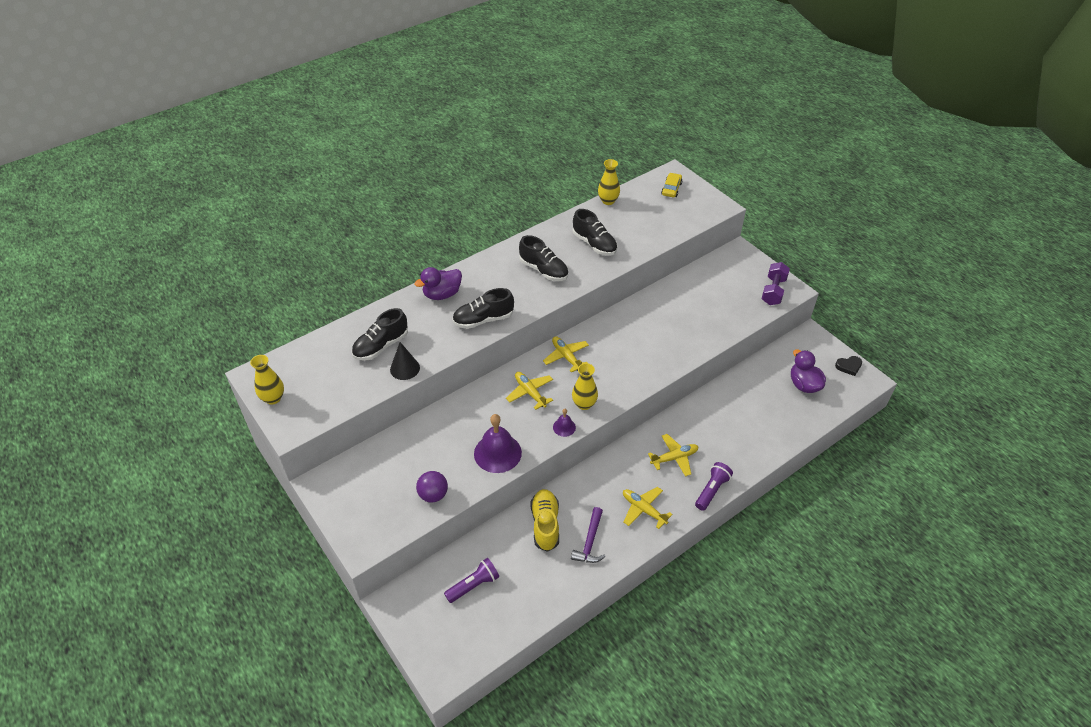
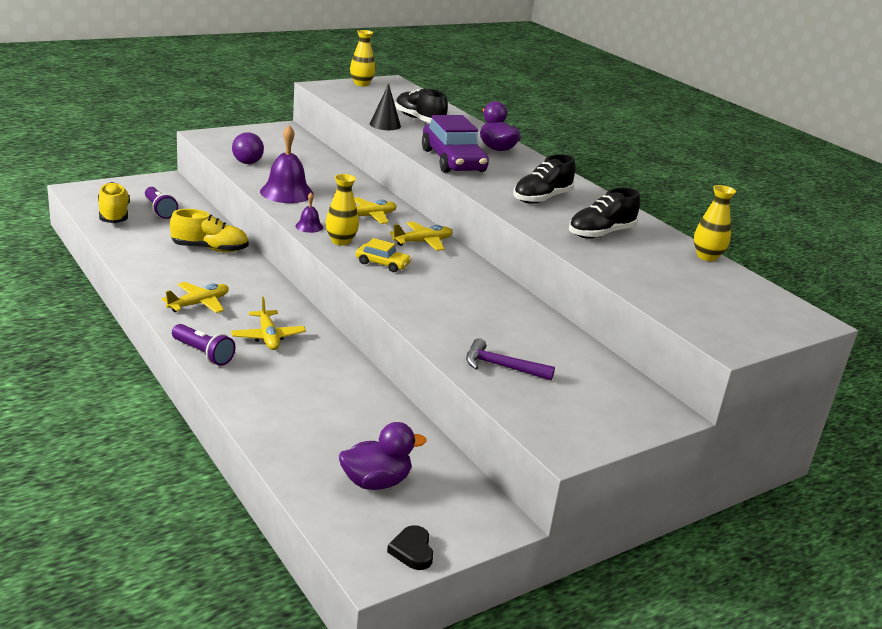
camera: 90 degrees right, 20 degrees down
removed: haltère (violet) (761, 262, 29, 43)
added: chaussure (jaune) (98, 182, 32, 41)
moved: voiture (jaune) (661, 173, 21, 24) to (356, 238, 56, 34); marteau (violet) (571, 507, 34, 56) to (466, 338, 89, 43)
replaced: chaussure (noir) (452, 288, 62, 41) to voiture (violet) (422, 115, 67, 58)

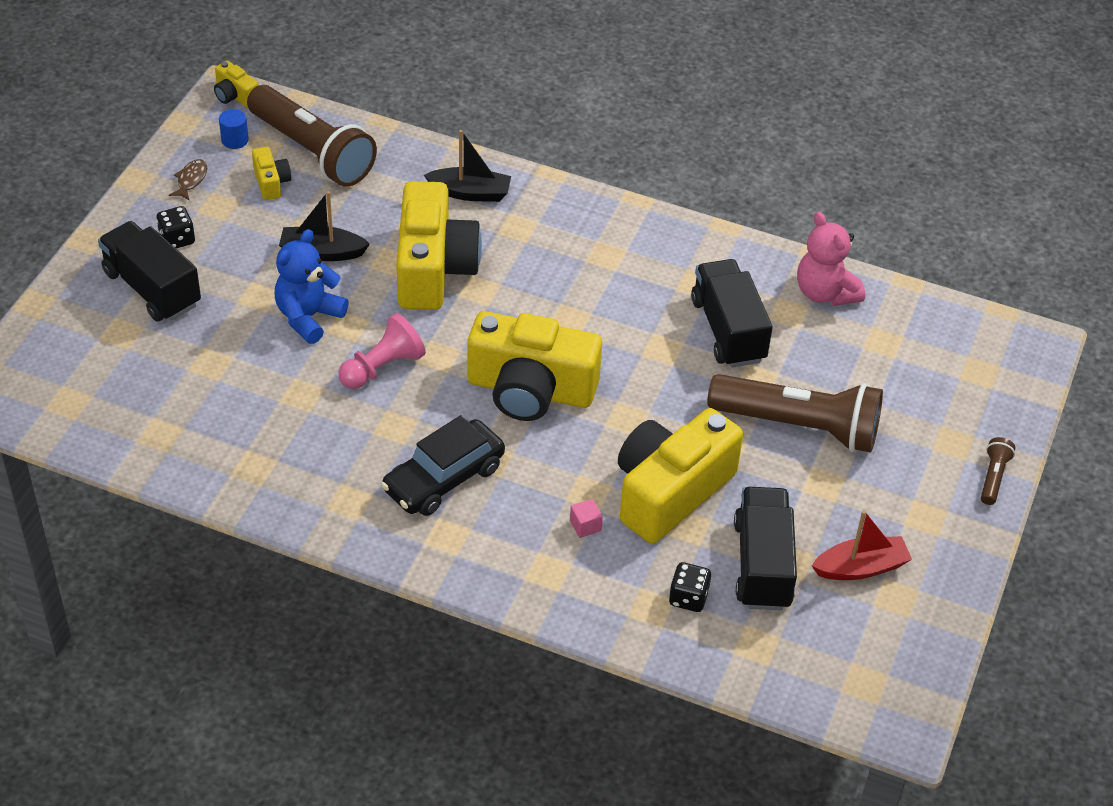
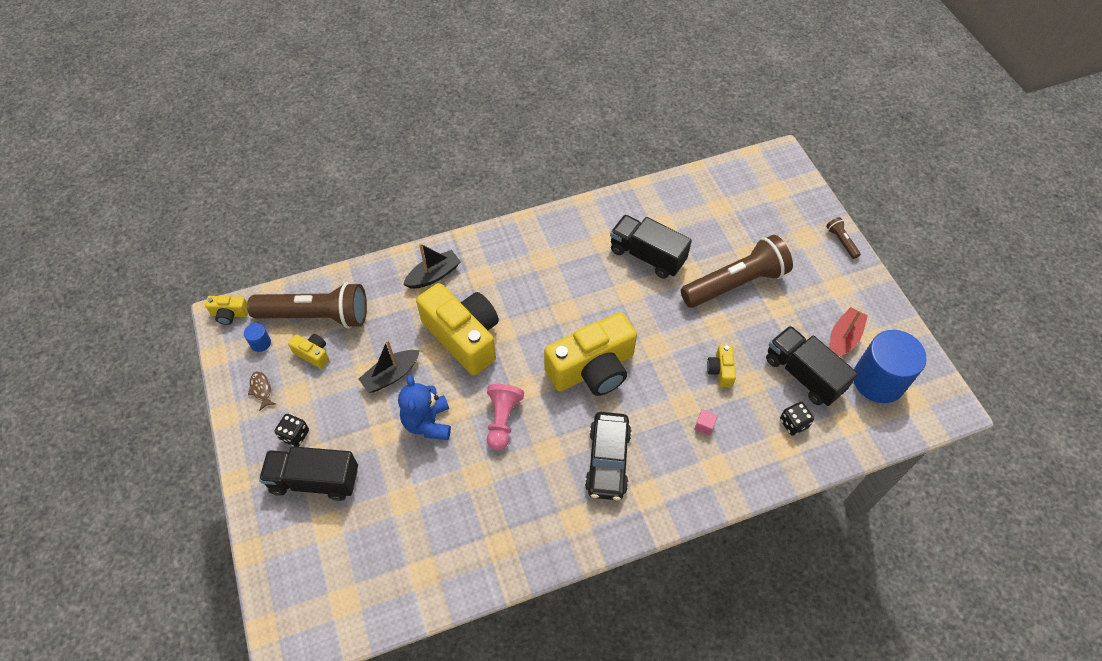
camera: 40 degrees left, 10 degrees up
removed: ours en peluche (rose) (797, 212, 68, 94)
added: cylindre (bleu) (854, 330, 73, 73)
resized: appareil photo (jaune) (618, 408, 125, 136) = (707, 345, 29, 42) x0.43

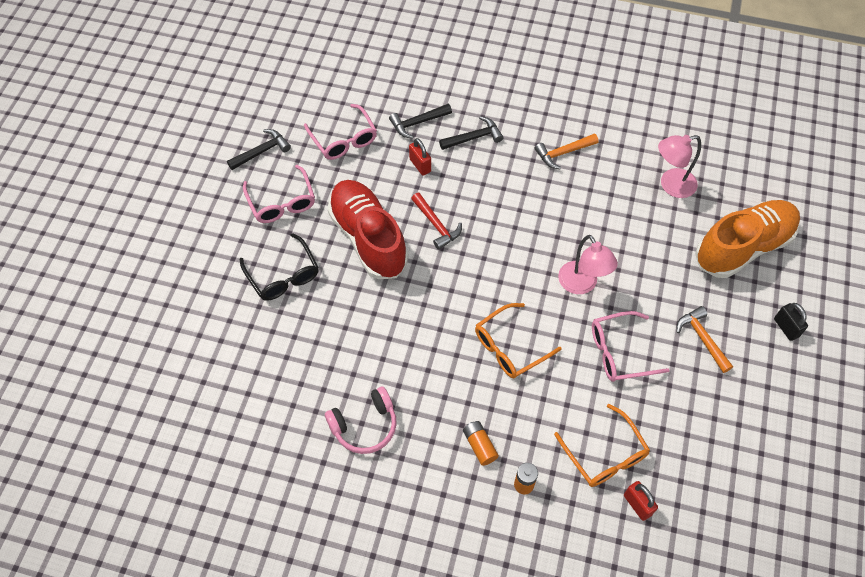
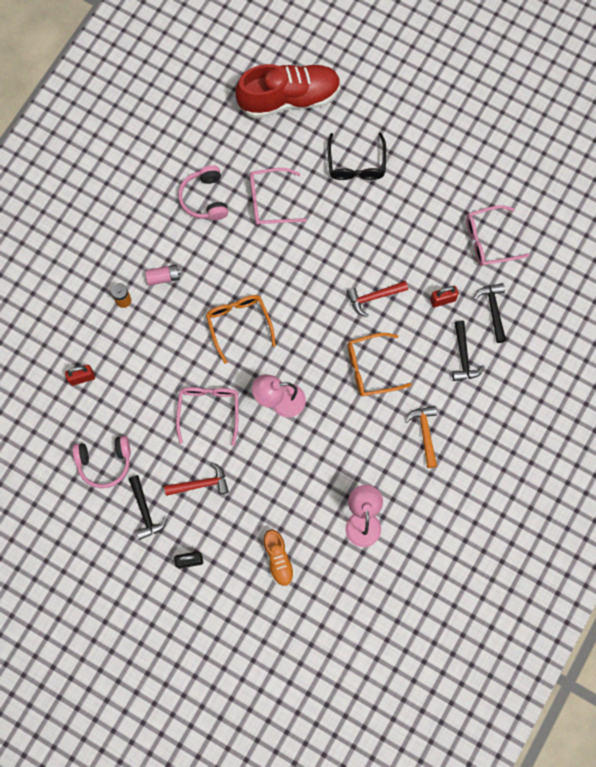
camera: 105 degrees right, 15 degrees up
added: casque audio (rose) (72, 436, 59, 52)
moved: marteau (noir) (227, 129, 64, 41) to (129, 475, 39, 65); lunettes (rose) (243, 165, 72, 58) to (250, 168, 57, 57); chaussure (rouge) (328, 180, 80, 99) to (236, 64, 105, 55); lunettes (orange) (554, 404, 96, 83) to (348, 333, 64, 63)
recoloured: marteau (orange) (676, 306, 57, 67) to marteau (rouge) (164, 462, 65, 34); pile (orange) (463, 421, 36, 45) to pile (rose) (145, 264, 36, 22)
turned: lunettes (noir) (240, 233, 79, 68) = (327, 133, 59, 47) 75 degrees counterclockwise
resized: chaussure (orange) (695, 200, 105, 78) = (263, 529, 32, 58) x0.49

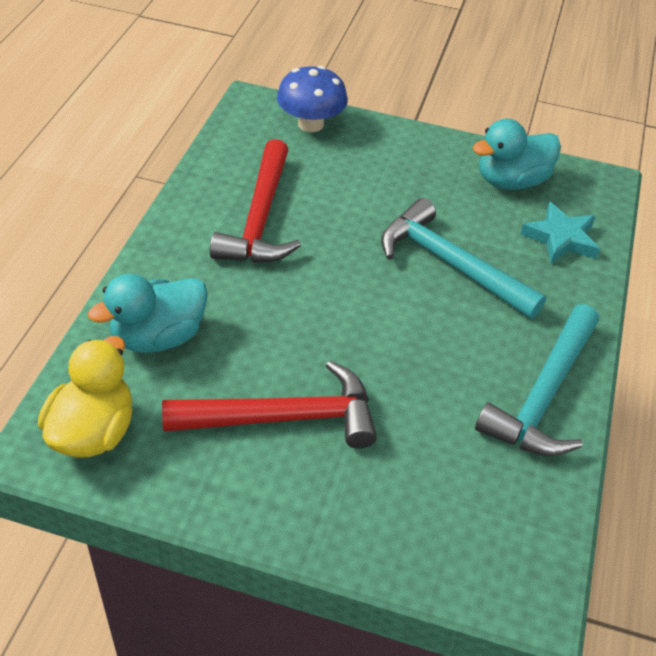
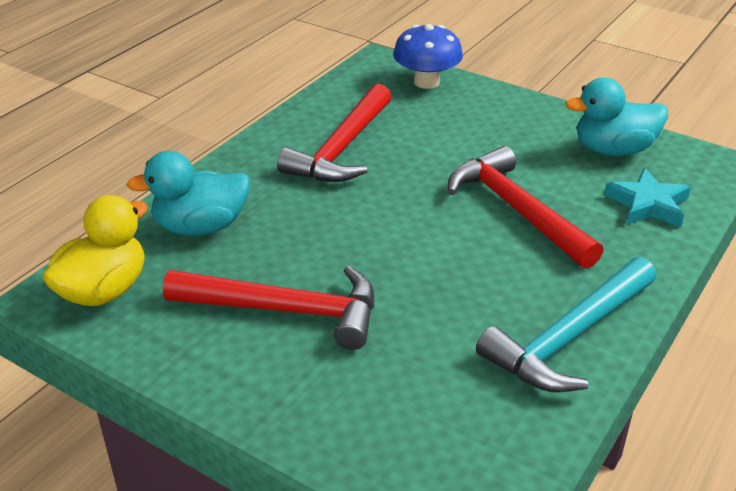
camera: 20 degrees right, 10 degrees down
recoloured: marteau (turquoise) (381, 198, 165, 121) to marteau (rouge) (448, 146, 155, 123)

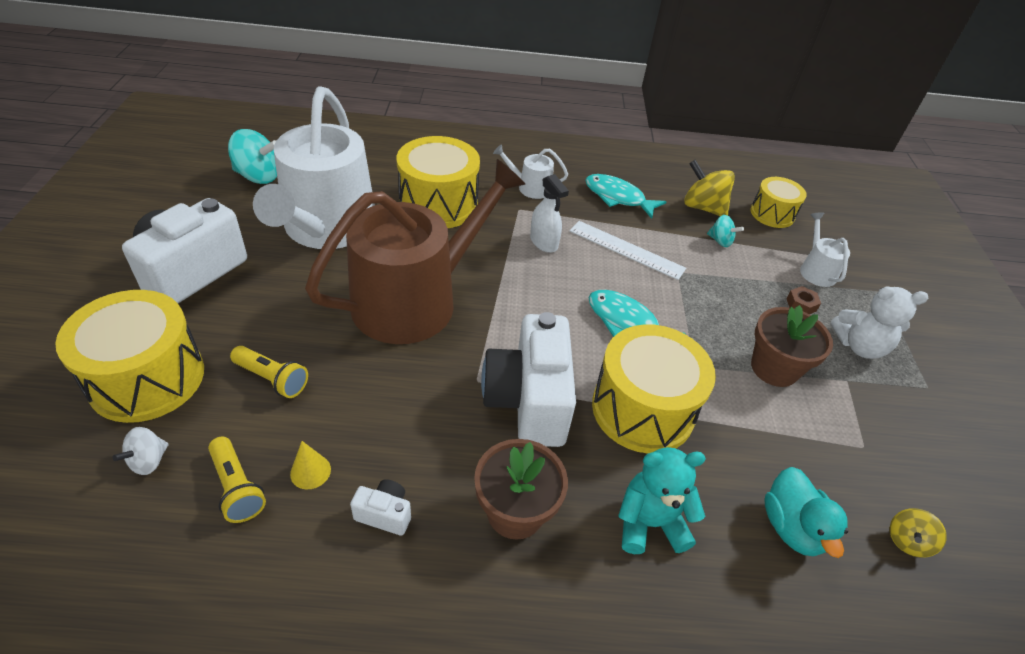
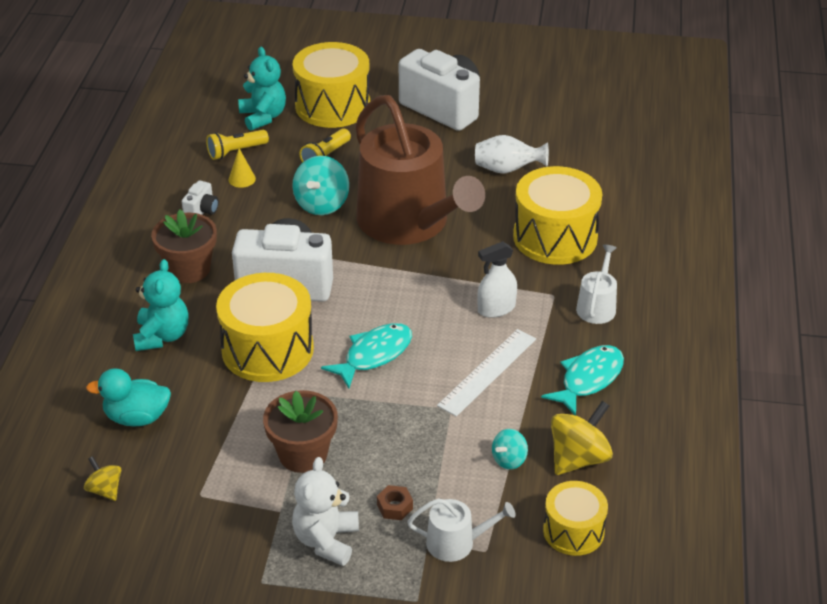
camera: 100 degrees right, 5 degrees down
moved: toupie (turquoise) (228, 129, 49, 55) to (292, 156, 57, 59)
replaced: arrosoir (blanc) (253, 86, 122, 163) to vase (blanc) (475, 135, 74, 39); toupie (blanc) (113, 427, 56, 48) to ours en peluche (turquoise) (238, 47, 48, 84)

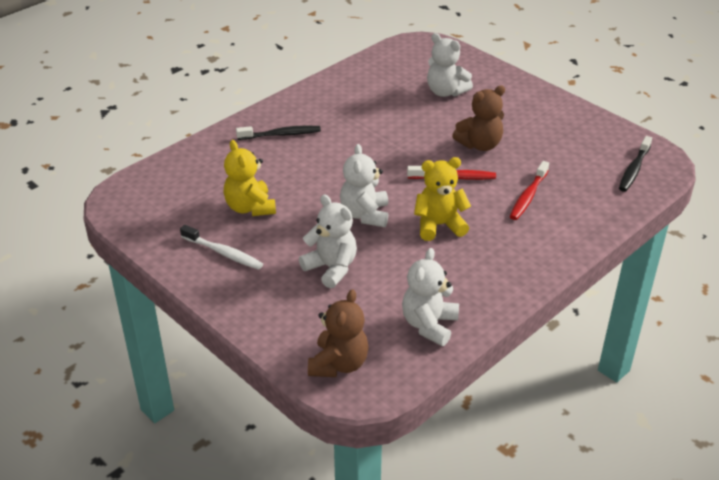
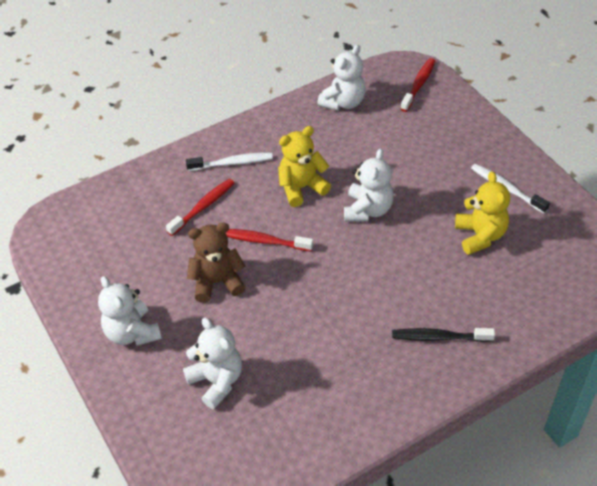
camera: 165 degrees left, 10 degrees up
removed: brosse à dents (noir) (619, 136, 33, 56)
added: brosse à dents (blanc) (186, 152, 87, 19)
moved: ours en peluche (blanc) (299, 194, 58, 94) to (98, 276, 64, 70)
replaced: ours en peluche (marron) (308, 289, 61, 88) to brosse à dents (rouge) (401, 58, 34, 54)
turned: ours en peluche (jaune) (414, 157, 57, 84) = (278, 126, 53, 81) 150 degrees clockwise

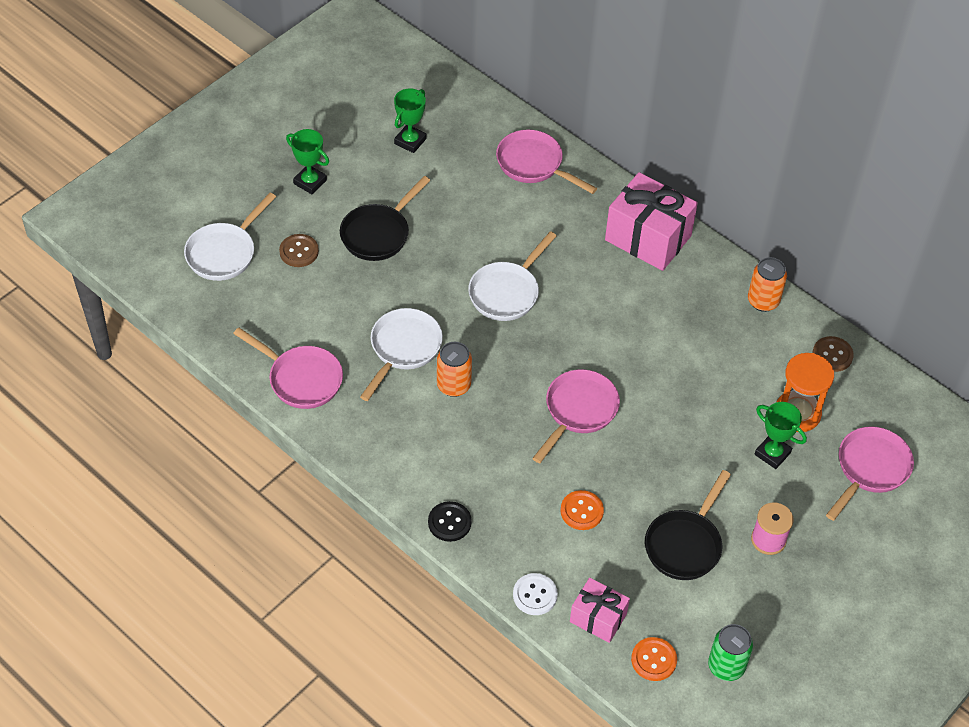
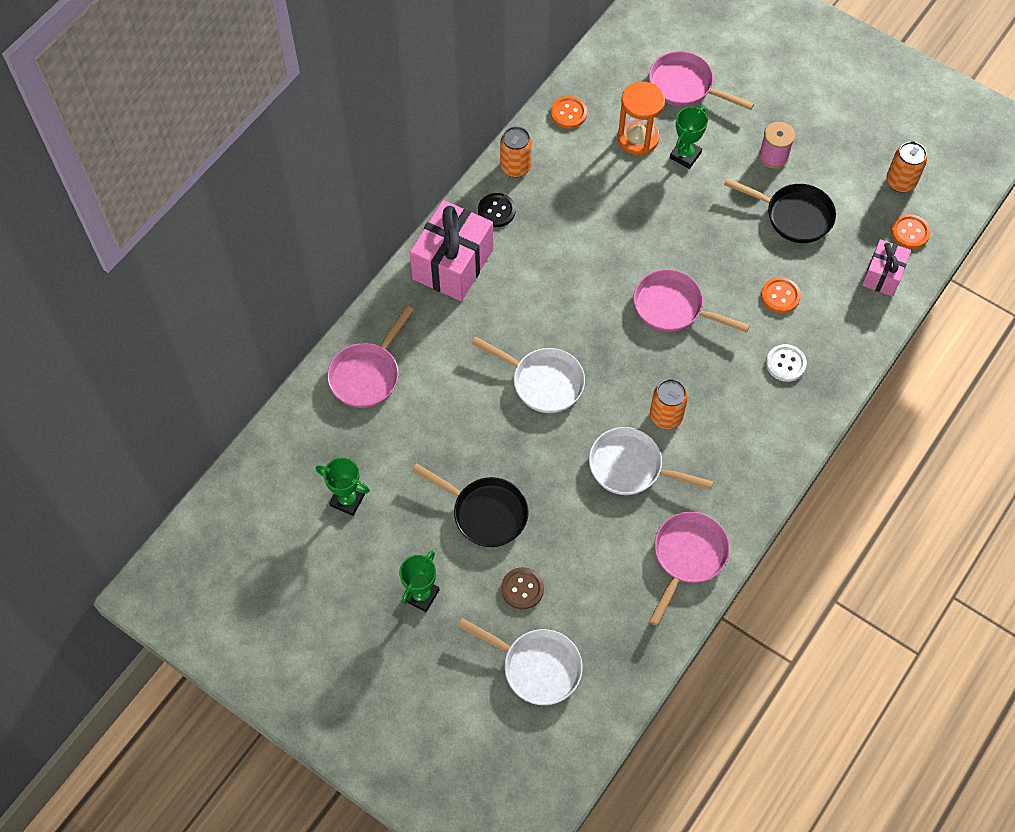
camera: 95 degrees left, 10 degrees up
moved: bouton (noir) (428, 501, 44, 41) to (478, 193, 38, 34); bouton (blanc) (513, 573, 45, 42) to (766, 344, 41, 38)
recoloured: bouton (marron) (813, 336, 41, 36) to bouton (orange) (551, 96, 36, 33); canette (vert) (708, 624, 45, 57) to canette (orange) (886, 141, 41, 51)

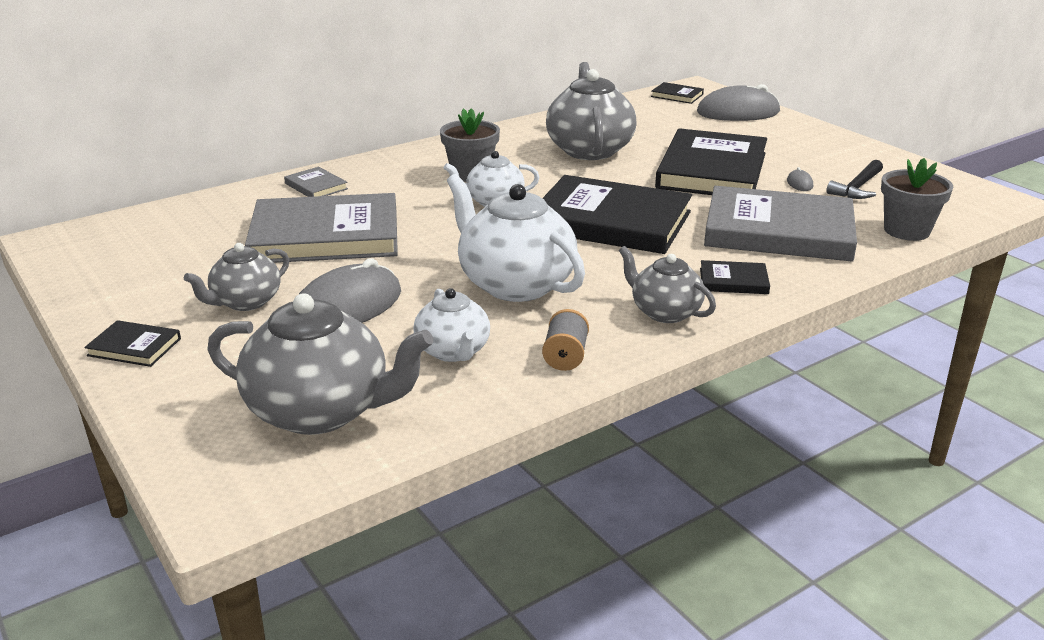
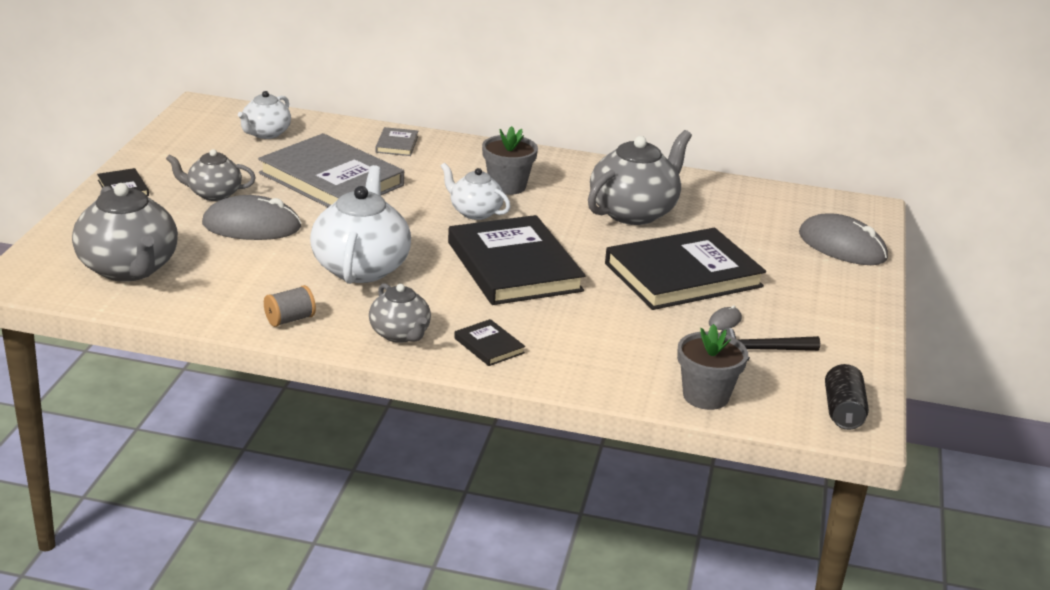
camera: 45 degrees right, 0 degrees up
removed: livre (noir) (651, 82, 53, 22); livre (gris) (704, 186, 153, 76)
added: canette (noir) (825, 364, 44, 66)
moved: théière (blanc) (413, 288, 77, 74) to (238, 91, 53, 48)
turned: théière (gris) (619, 246, 97, 77) = (369, 283, 62, 60) 150 degrees clockwise

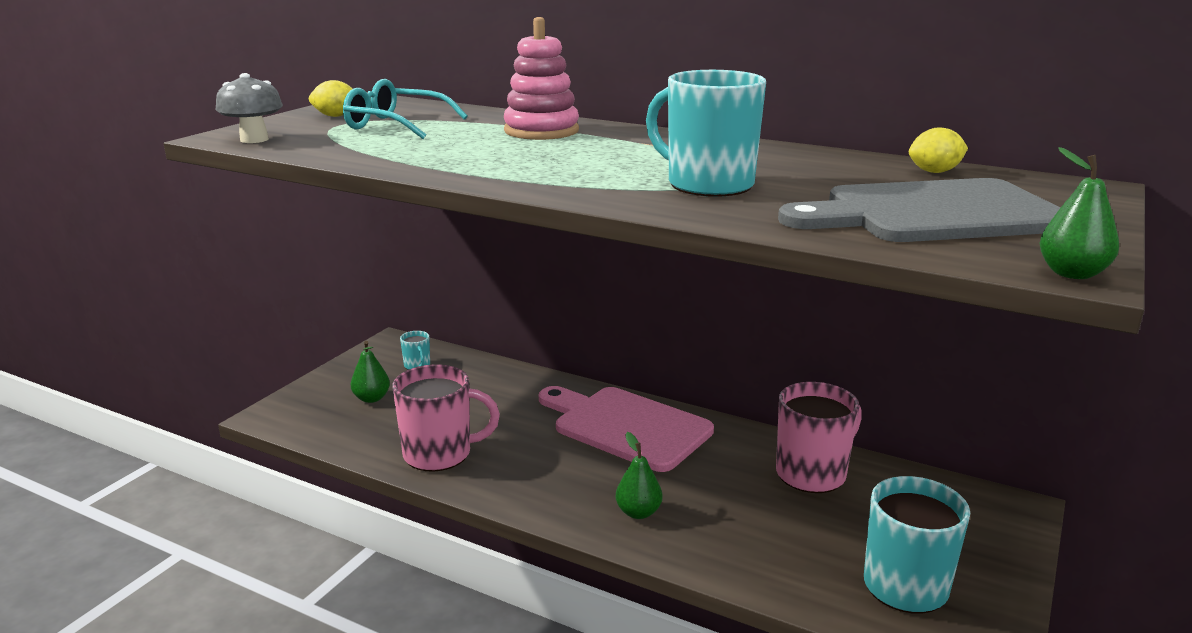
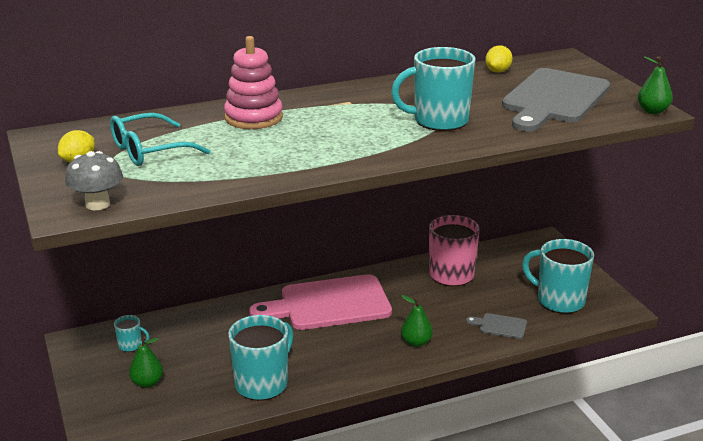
camera: 50 degrees left, 5 degrees up
added: planche à découper (gris) (466, 313, 61, 26)
recoloured: tasse (rose) (392, 364, 108, 107) to tasse (turquoise) (228, 315, 65, 86)

